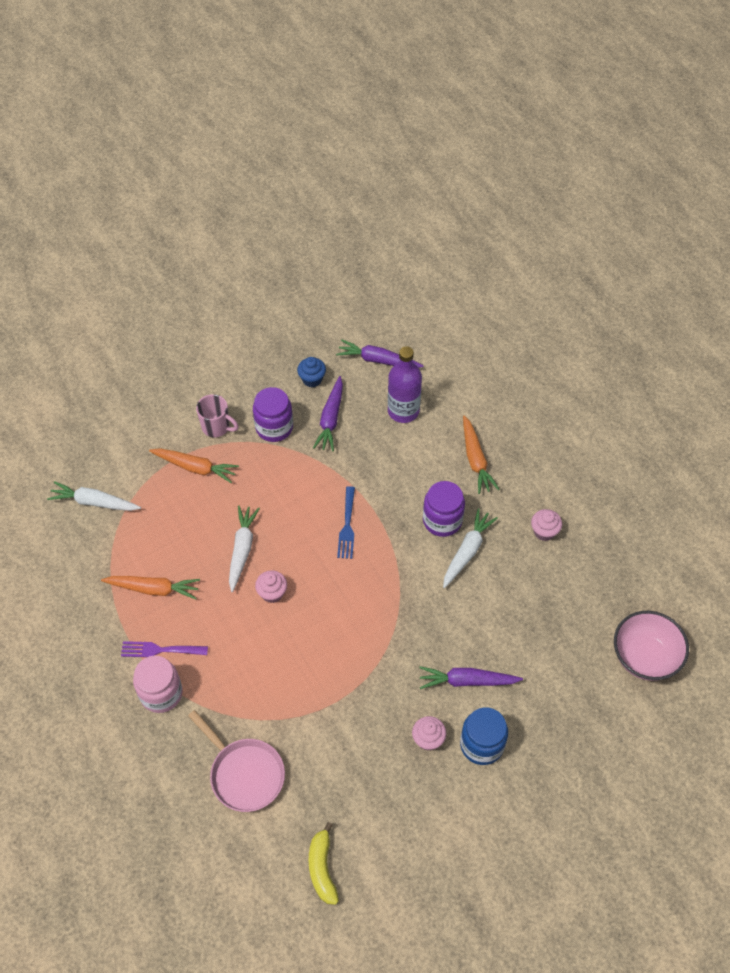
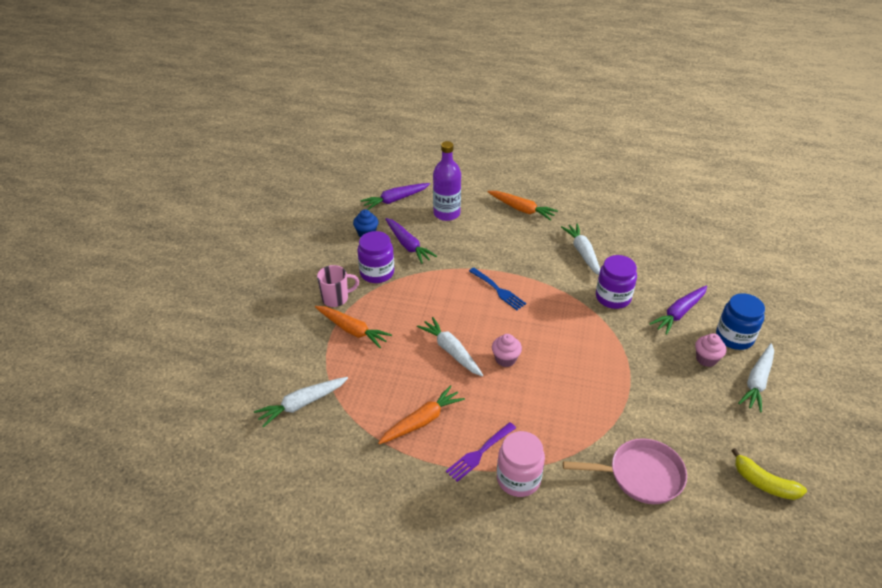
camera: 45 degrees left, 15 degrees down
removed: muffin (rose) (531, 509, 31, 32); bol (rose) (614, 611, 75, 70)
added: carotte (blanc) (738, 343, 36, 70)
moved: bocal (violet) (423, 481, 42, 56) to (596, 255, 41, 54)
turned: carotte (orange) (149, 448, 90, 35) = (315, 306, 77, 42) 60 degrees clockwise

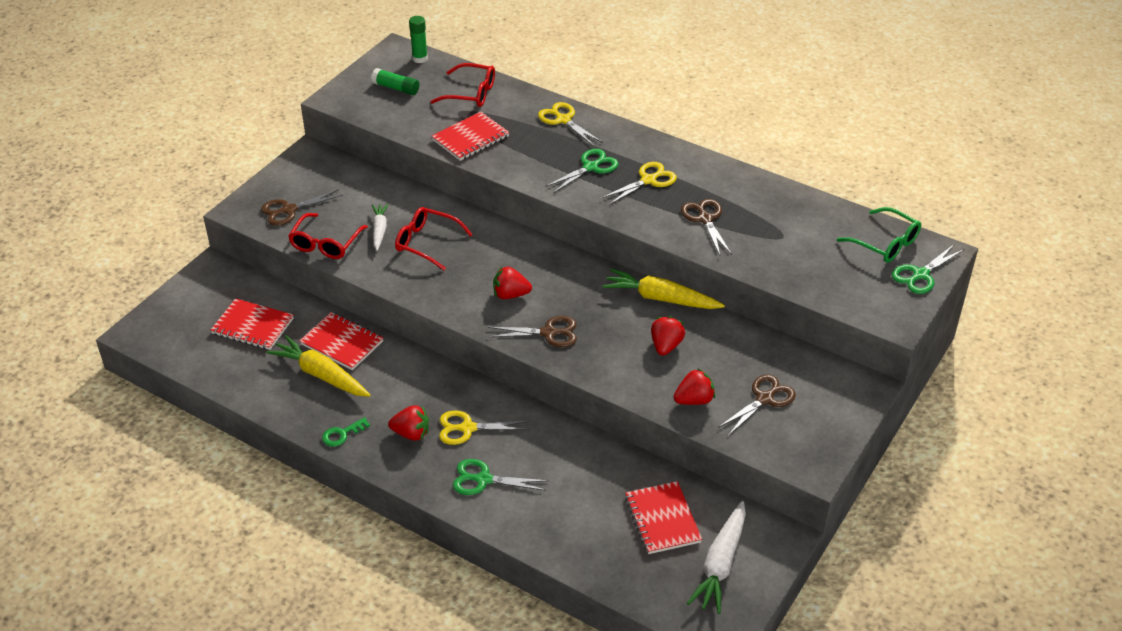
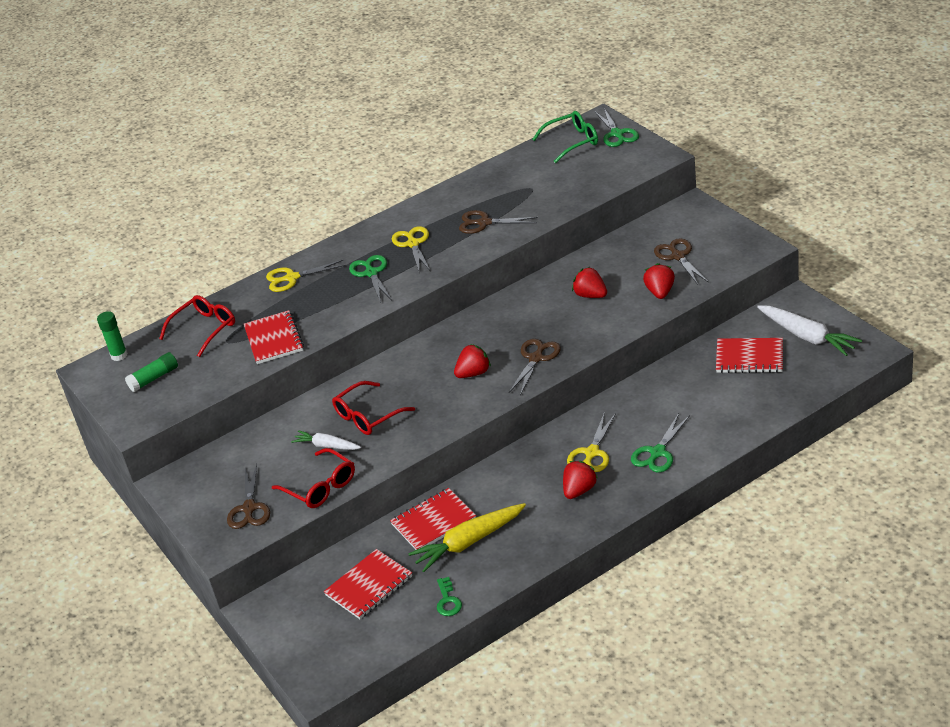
camera: 60 degrees left, 5 degrees down
removed: carotte (jaune) (603, 268, 122, 41)
moved: clé (vert) (322, 417, 48, 30) to (437, 577, 25, 39)
turned: fraise (rouge) (493, 267, 39, 32) = (454, 344, 37, 34) 150 degrees counterclockwise

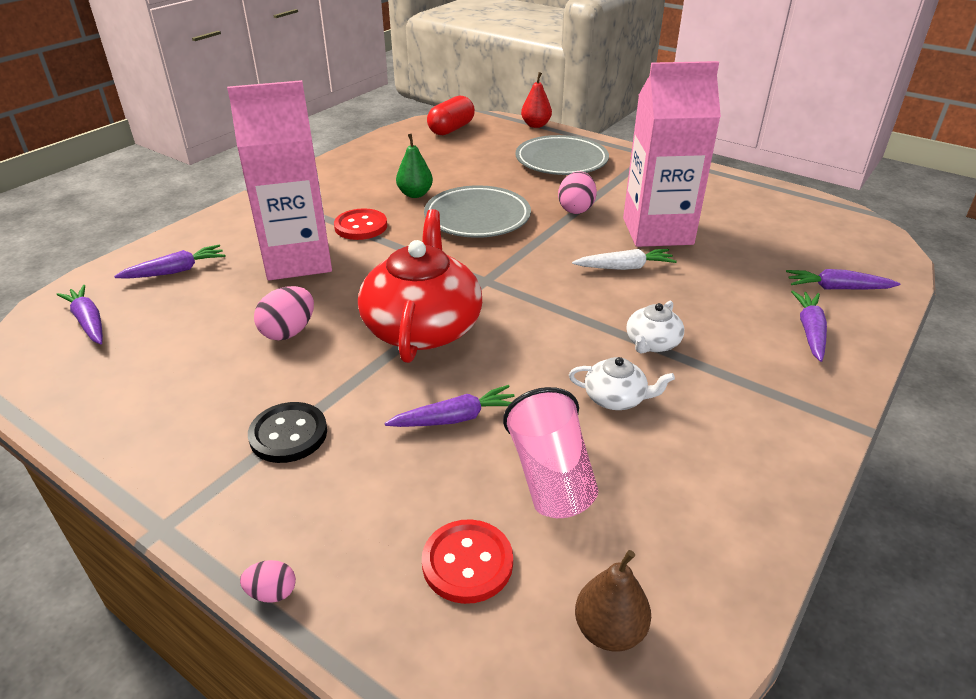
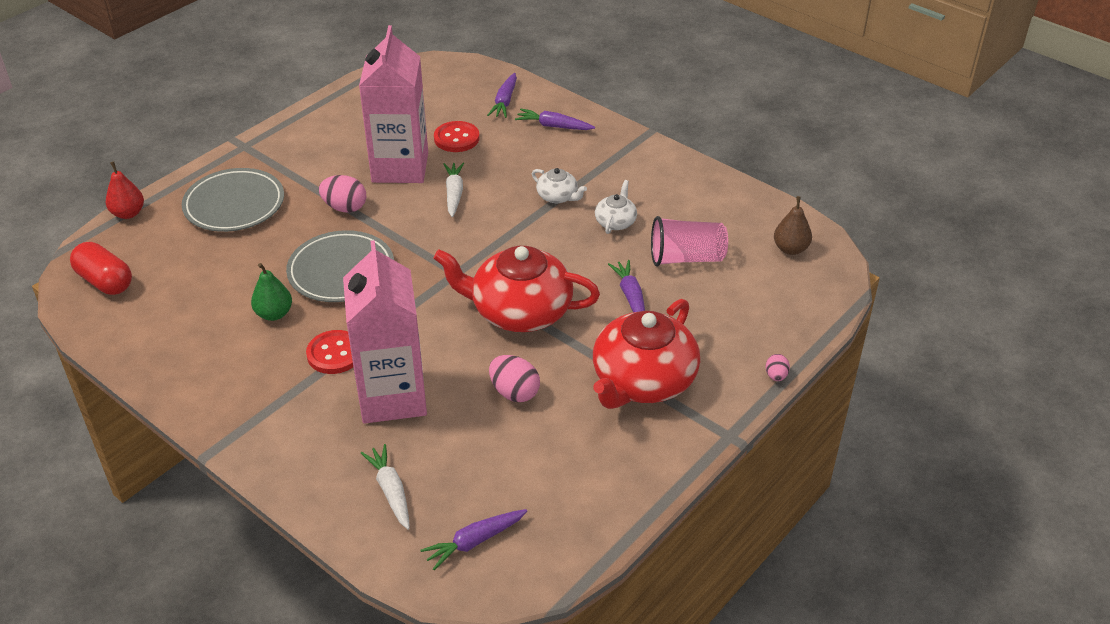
camera: 85 degrees left, 5 degrees up
moved: bouton (rouge) (422, 519, 91, 85) to (434, 121, 46, 31)
replaced: bouton (noir) (248, 402, 79, 61) to théière (rouge) (593, 299, 107, 110)
recoloured: carotte (violet) (114, 245, 111, 34) to carotte (blanc) (361, 444, 49, 86)

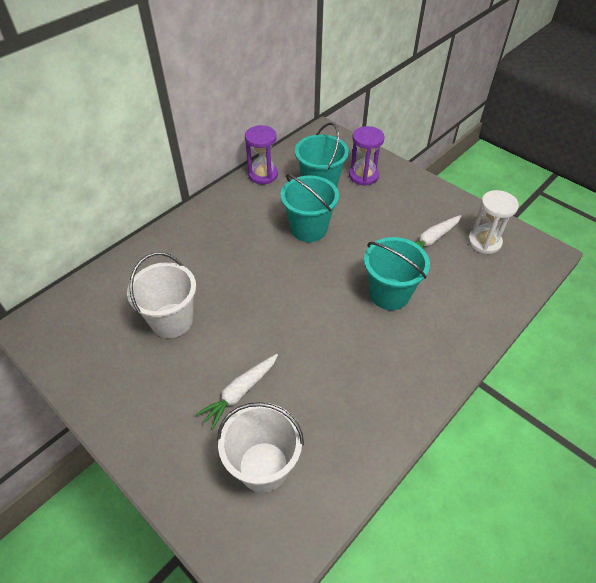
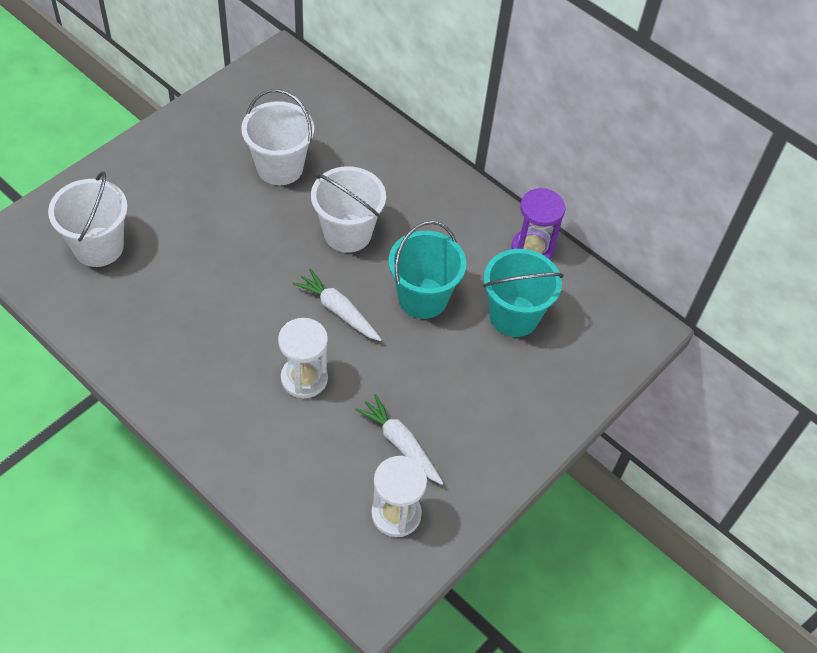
camera: 85 degrees right, 5 degrees up
removed: sablier (violet) (349, 126, 36, 60)
added: seau (blanc) (311, 166, 75, 87)
moved: carotte (blanc) (196, 354, 82, 76) to (293, 269, 89, 72)
replaced: seau (turquoise) (364, 237, 66, 73) to sablier (blanc) (278, 318, 50, 80)

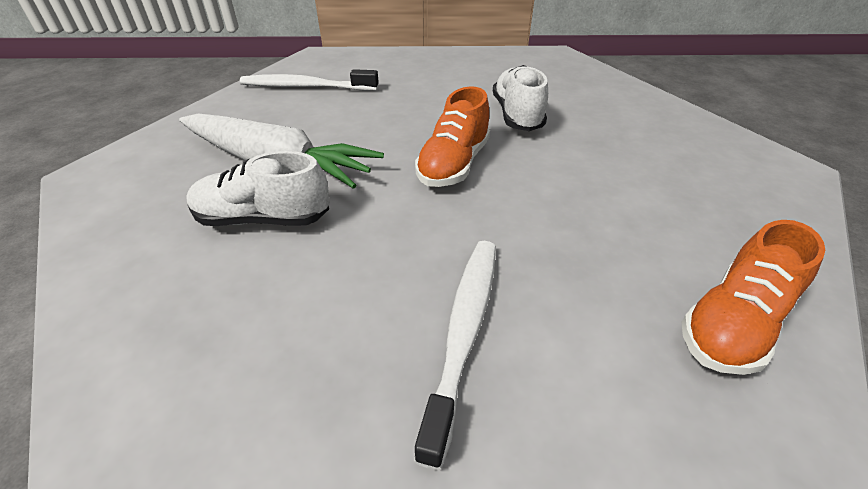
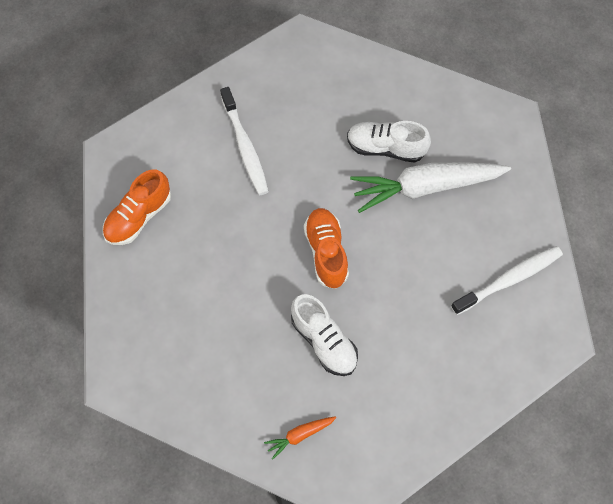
camera: 145 degrees right, 25 degrees up
added: carotte (orange) (264, 416, 72, 43)
turned: chaussure (blanc) (186, 151, 144, 75) = (347, 121, 84, 42) 135 degrees counterclockwise; chaussure (orange) (682, 220, 143, 155) = (103, 169, 68, 76) 150 degrees counterclockwise

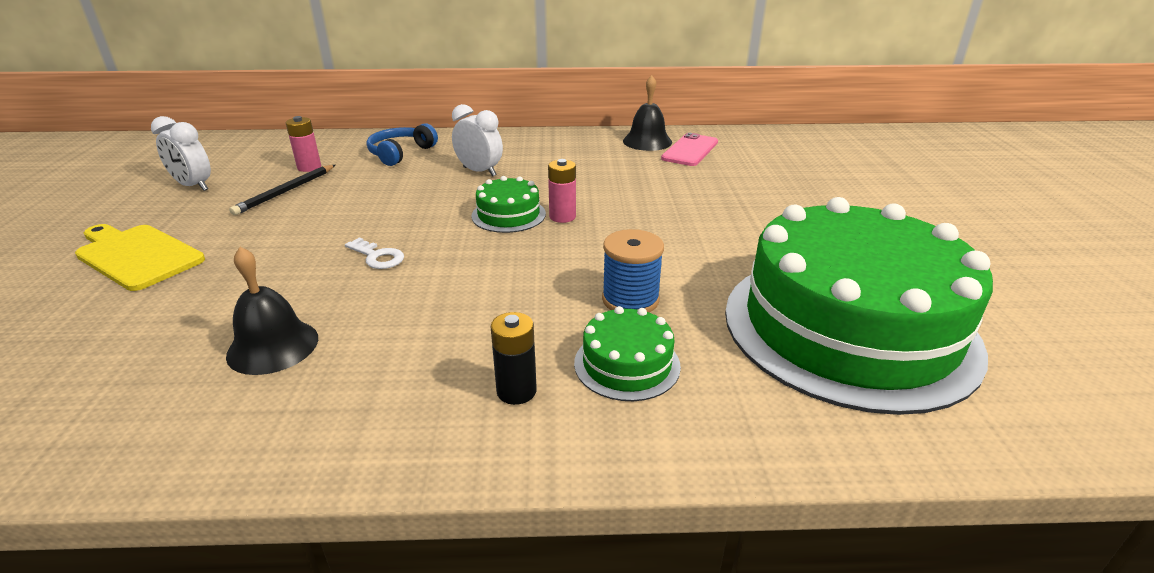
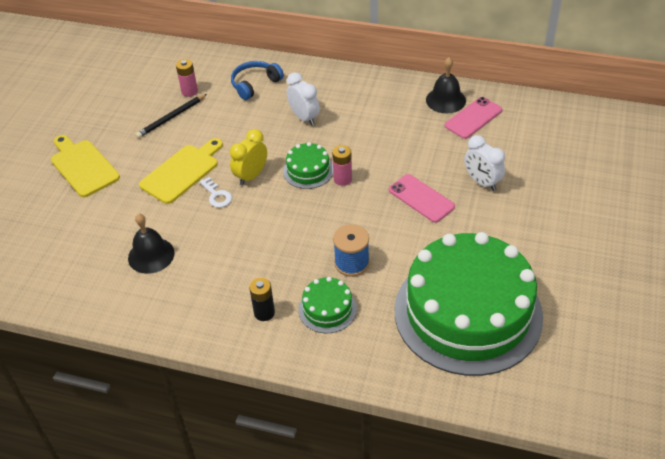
camera: 20 degrees right, 15 degrees up
added: réveil (jaune) (230, 129, 37, 57); planche à découper (jaune) (139, 138, 84, 66); téléphone (rose) (389, 174, 66, 49)
moved: réveil (blanc) (151, 116, 60, 75) to (464, 135, 41, 56)

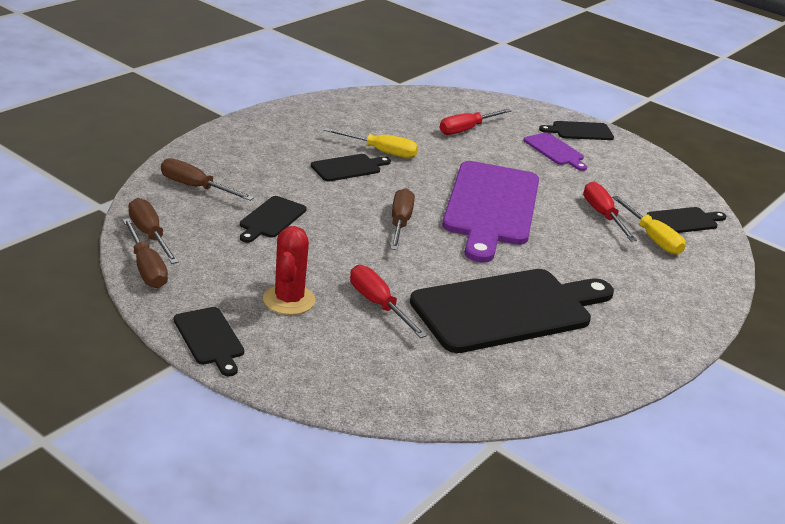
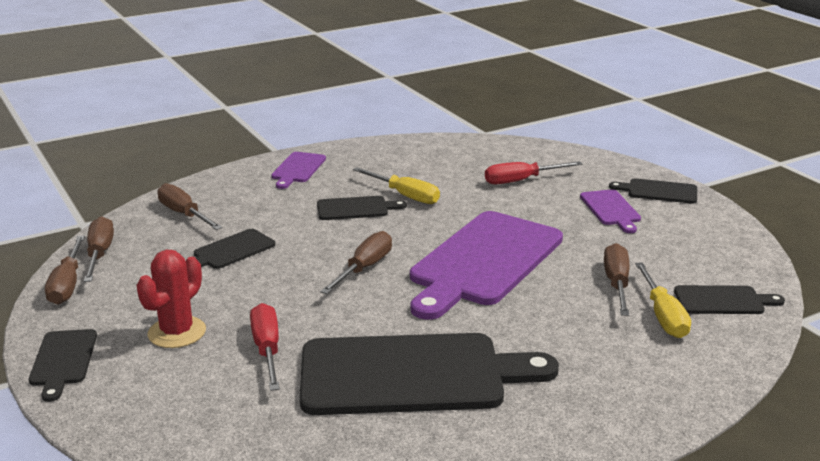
camera: 25 degrees right, 5 degrees down
added: planche à découper (violet) (271, 152, 55, 37)
recoloured: tournevis (rouge) (583, 182, 54, 59) to tournevis (marron) (604, 243, 26, 73)

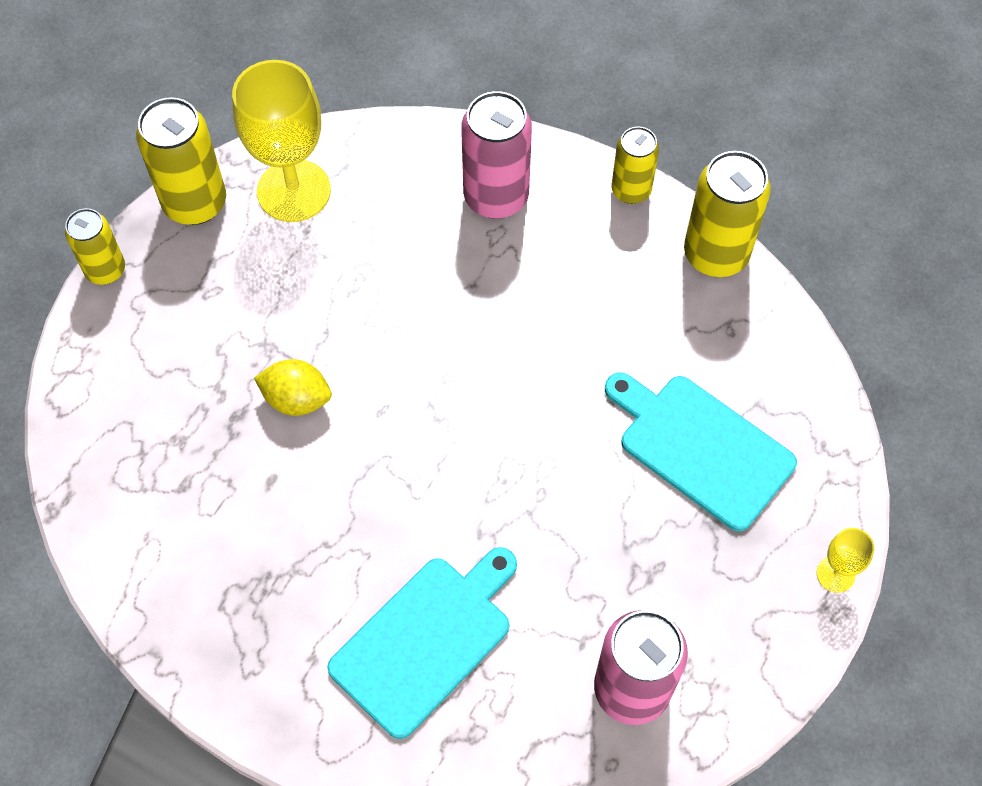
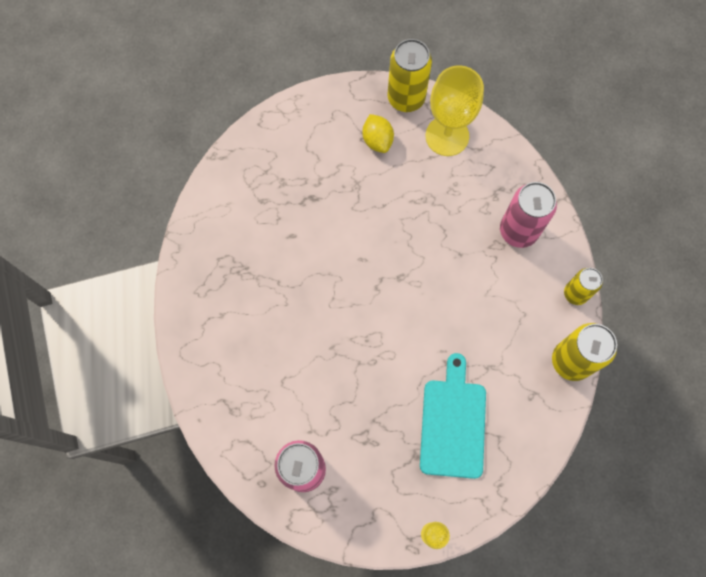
camera: 55 degrees right, 10 degrees up
removed: canette (jaune) (65, 208, 60, 77); planche à découper (turquoise) (327, 547, 190, 192)
moved: citron (jaune) (254, 359, 78, 57) to (362, 114, 32, 39)

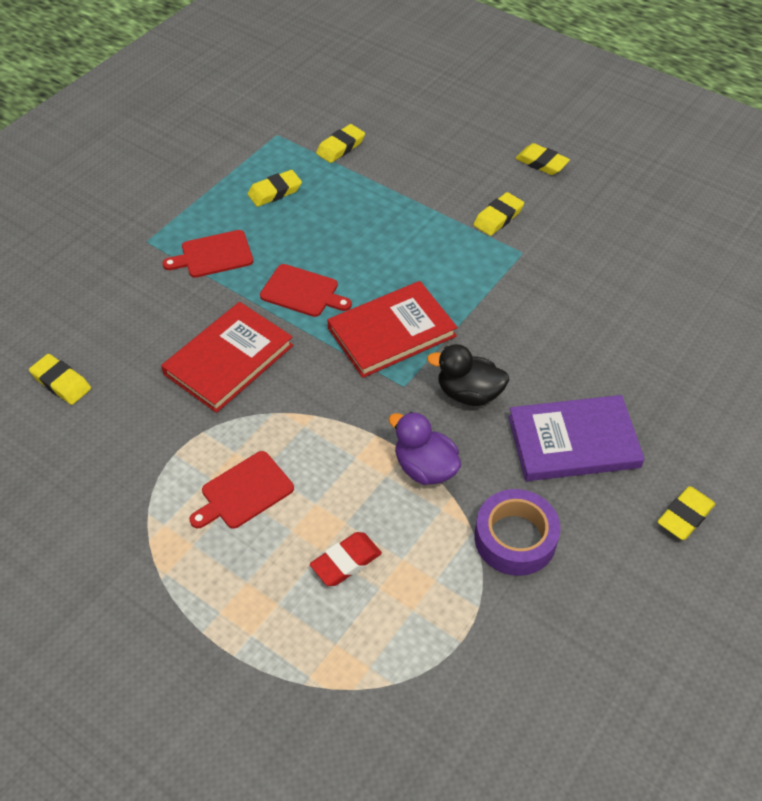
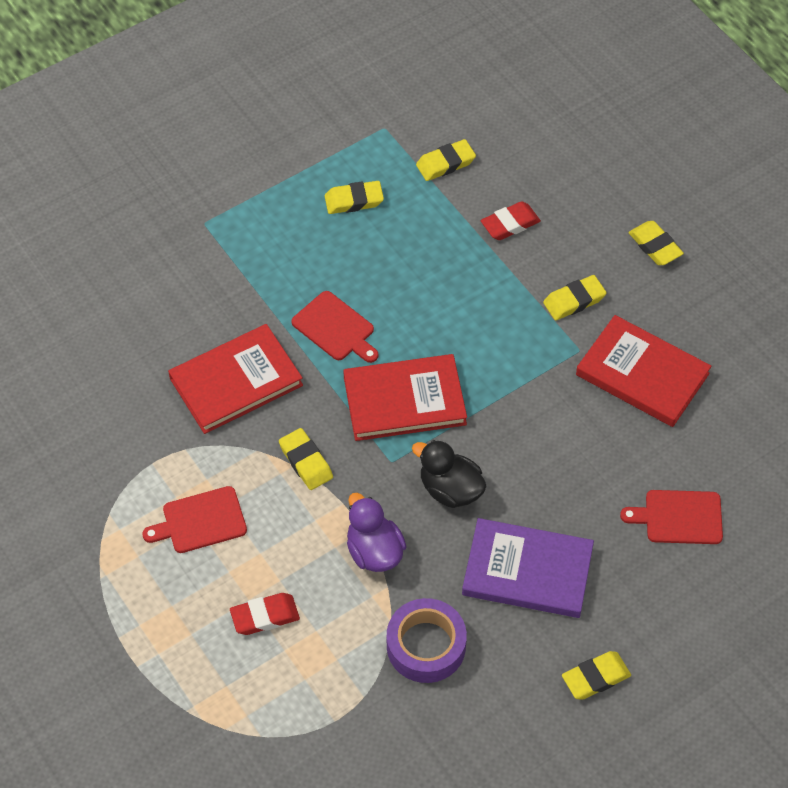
camera: 20 degrees right, 5 degrees up
added: gomme (rouge) (481, 201, 60, 39); livre (rouge) (576, 315, 135, 112)
moved: planche à découper (rouge) (163, 230, 90, 48) to (620, 490, 103, 54); gomme (jaune) (29, 354, 62, 51) to (279, 428, 54, 62)

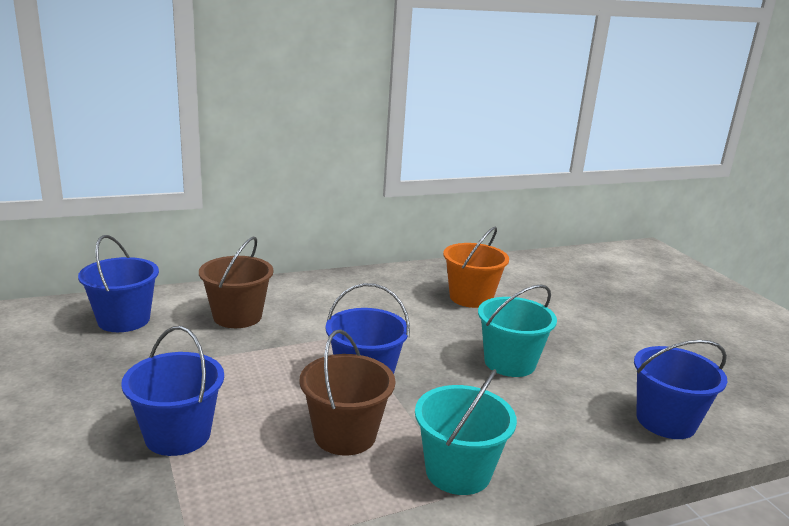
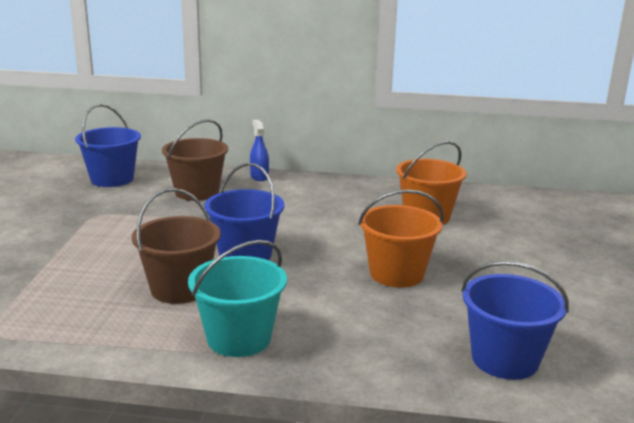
camera: 30 degrees right, 0 degrees up
removed: seau (bleu) (121, 326, 103, 130)
added: vaporisateur (bleu) (250, 120, 19, 61)
recoloured: seau (turquoise) (478, 284, 79, 93) to seau (orange) (358, 189, 86, 99)

